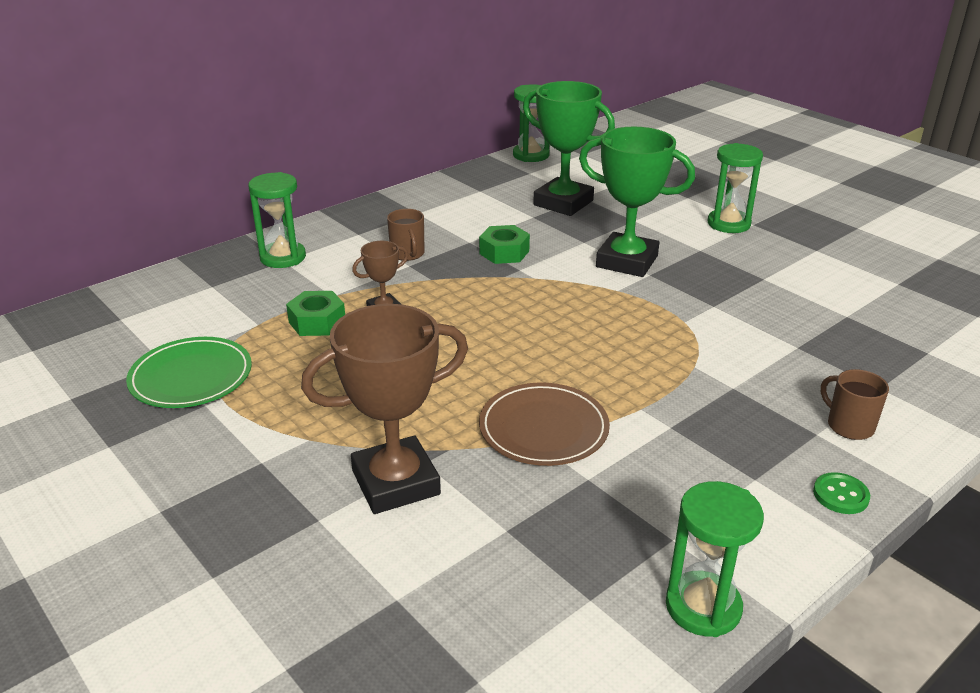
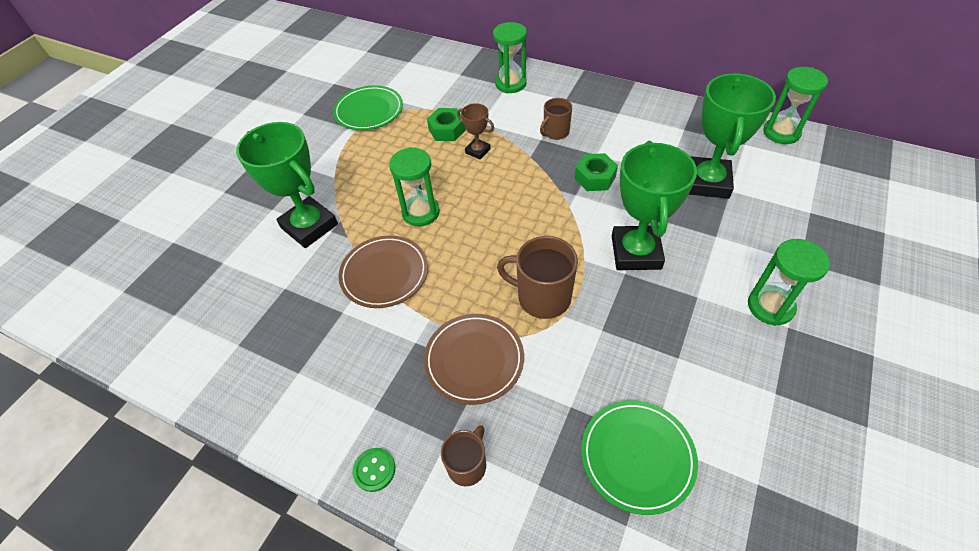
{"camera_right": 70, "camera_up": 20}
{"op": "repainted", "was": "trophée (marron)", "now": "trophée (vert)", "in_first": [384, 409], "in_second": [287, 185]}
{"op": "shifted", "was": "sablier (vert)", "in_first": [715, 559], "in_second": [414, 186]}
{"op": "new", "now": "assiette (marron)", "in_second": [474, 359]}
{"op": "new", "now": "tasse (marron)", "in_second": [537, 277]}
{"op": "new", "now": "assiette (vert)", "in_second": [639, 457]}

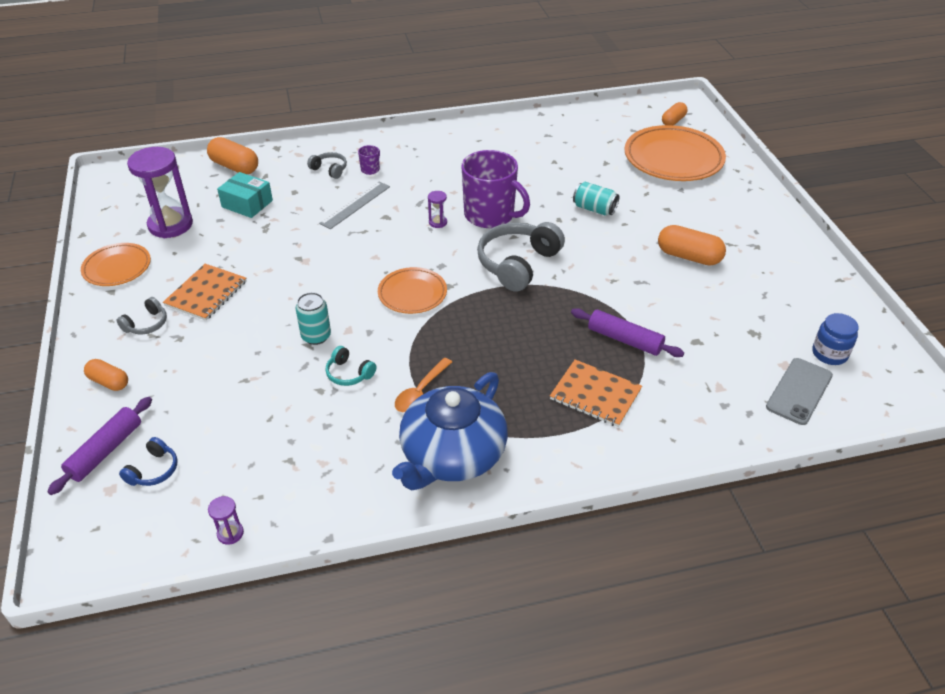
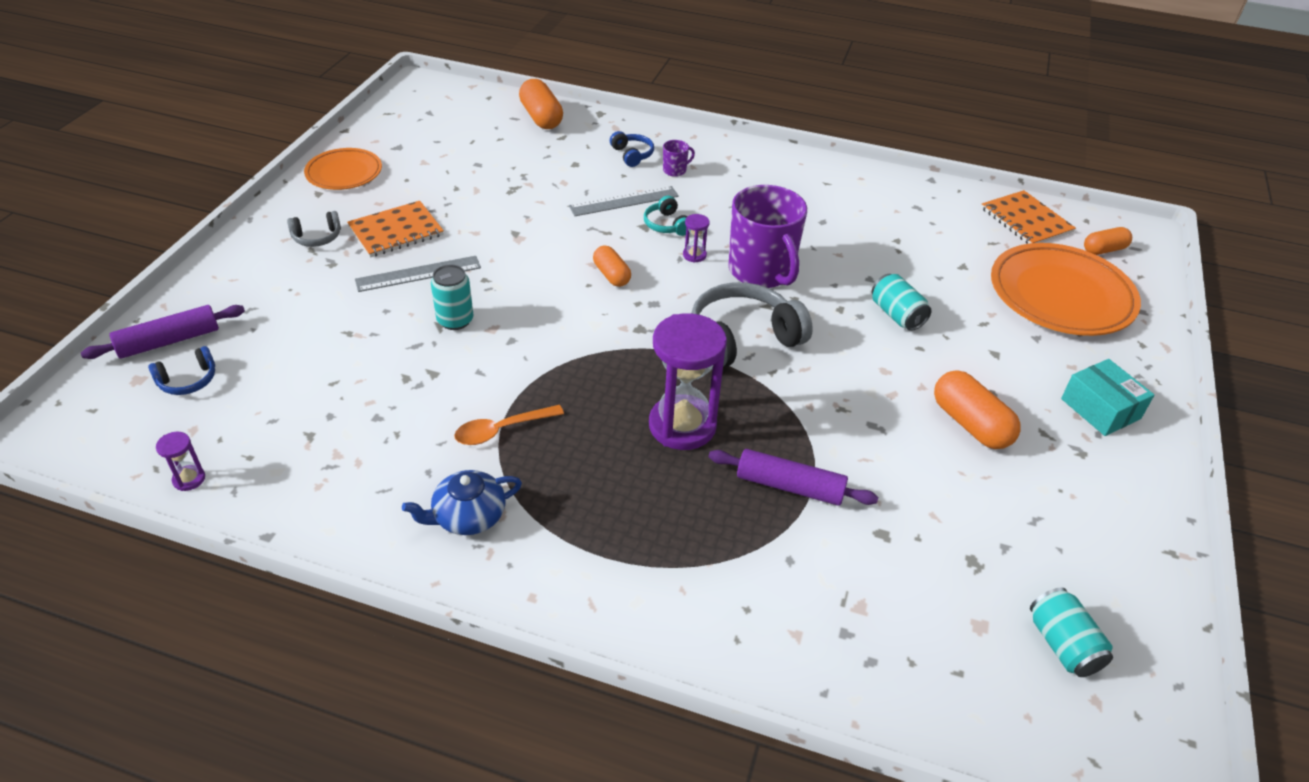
{"camera_right": 30, "camera_up": 0}
{"op": "new", "now": "règle (gris)", "in_second": [418, 274]}
{"op": "scaled", "was": "théière (bleu)", "in_first": [450, 431], "in_second": [462, 502], "ratio": 0.52}
{"op": "shifted", "was": "gélule (orange)", "in_first": [106, 375], "in_second": [612, 266]}
{"op": "repainted", "was": "casque audio (gris)", "now": "casque audio (bleu)", "in_first": [327, 165], "in_second": [632, 149]}
{"op": "shifted", "was": "casque audio (turquoise)", "in_first": [351, 366], "in_second": [667, 215]}
{"op": "shifted", "was": "sablier (violet)", "in_first": [160, 192], "in_second": [688, 381]}
{"op": "rotated", "was": "rouleau à pâtisserie (violet)", "in_first": [627, 332], "in_second": [793, 477], "clockwise": -45}
{"op": "shifted", "was": "carnet (orange)", "in_first": [596, 393], "in_second": [1028, 217]}
{"op": "swapped", "was": "bocal (bleu)", "now": "canette (turquoise)", "in_first": [835, 339], "in_second": [1071, 632]}
{"op": "shifted", "was": "boîte (turquoise)", "in_first": [245, 195], "in_second": [1107, 397]}
{"op": "gone", "was": "assiette (orange)", "in_first": [412, 290]}
{"op": "gone", "was": "téléphone (gris)", "in_first": [799, 391]}

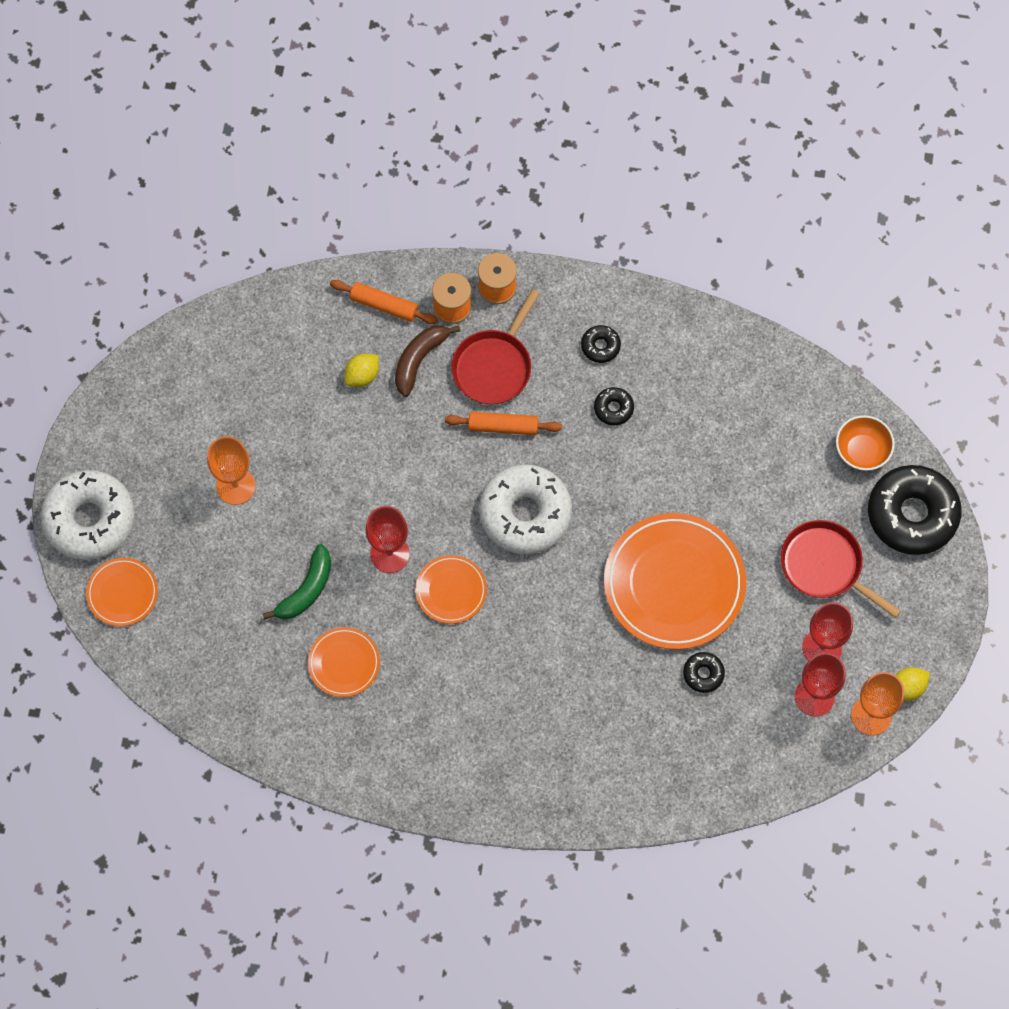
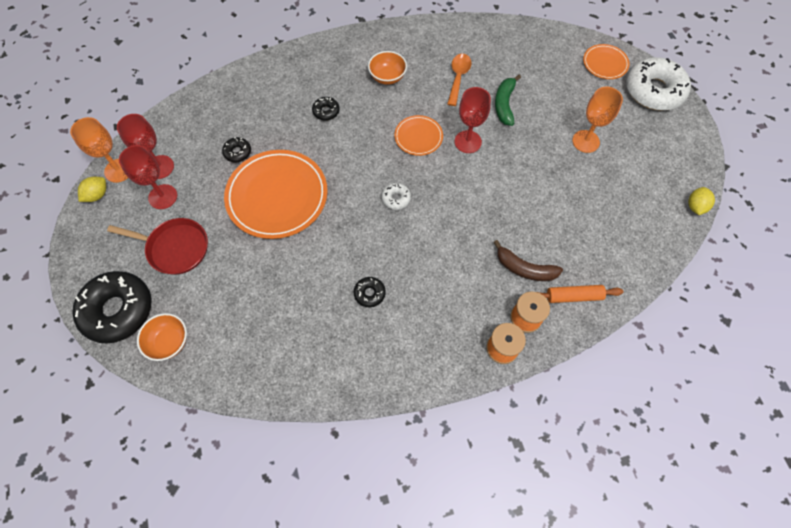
{"camera_right": 155, "camera_up": -5}
{"op": "shifted", "was": "beignet (noir)", "in_first": [601, 344], "in_second": [326, 109]}
{"op": "new", "now": "bol (orange)", "in_second": [387, 68]}
{"op": "scaled", "was": "beignet (blanc)", "in_first": [525, 509], "in_second": [396, 196], "ratio": 0.44}
{"op": "swapped", "was": "assiette (orange)", "now": "cuillère (orange)", "in_first": [344, 662], "in_second": [459, 80]}
{"op": "rotated", "was": "banane (marron)", "in_first": [427, 361], "in_second": [528, 260], "clockwise": 105}
{"op": "shifted", "was": "citron (jaune)", "in_first": [361, 370], "in_second": [701, 201]}
{"op": "gone", "was": "rouleau à pâtisserie (orange)", "in_first": [503, 423]}
{"op": "gone", "was": "poêle (rouge)", "in_first": [495, 347]}

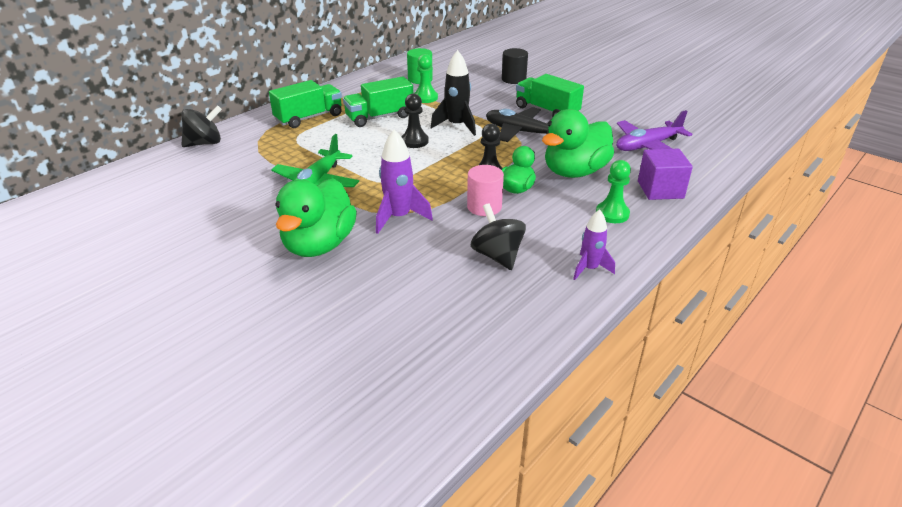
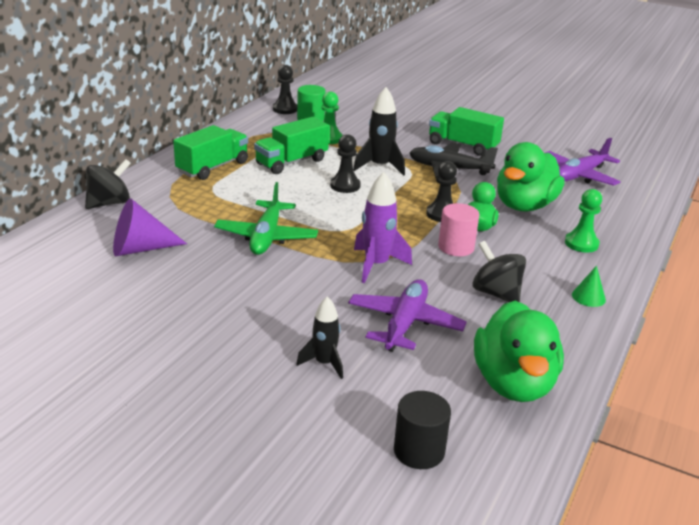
{"camera_right": -15, "camera_up": -5}
{"op": "new", "now": "cône (violet)", "in_second": [150, 227]}
{"op": "new", "now": "pion (noir)", "in_second": [285, 89]}
{"op": "new", "now": "fusée (noir)", "in_second": [319, 337]}
{"op": "new", "now": "avion (violet)", "in_second": [407, 315]}
{"op": "shifted", "was": "cylindre (noir)", "in_first": [515, 66], "in_second": [422, 430]}
{"op": "shifted", "was": "canard (vert)", "in_first": [316, 217], "in_second": [519, 351]}
{"op": "swapped", "was": "fusée (violet)", "now": "cône (vert)", "in_first": [594, 244], "in_second": [589, 286]}
{"op": "gone", "was": "cube (violet)", "in_first": [665, 174]}

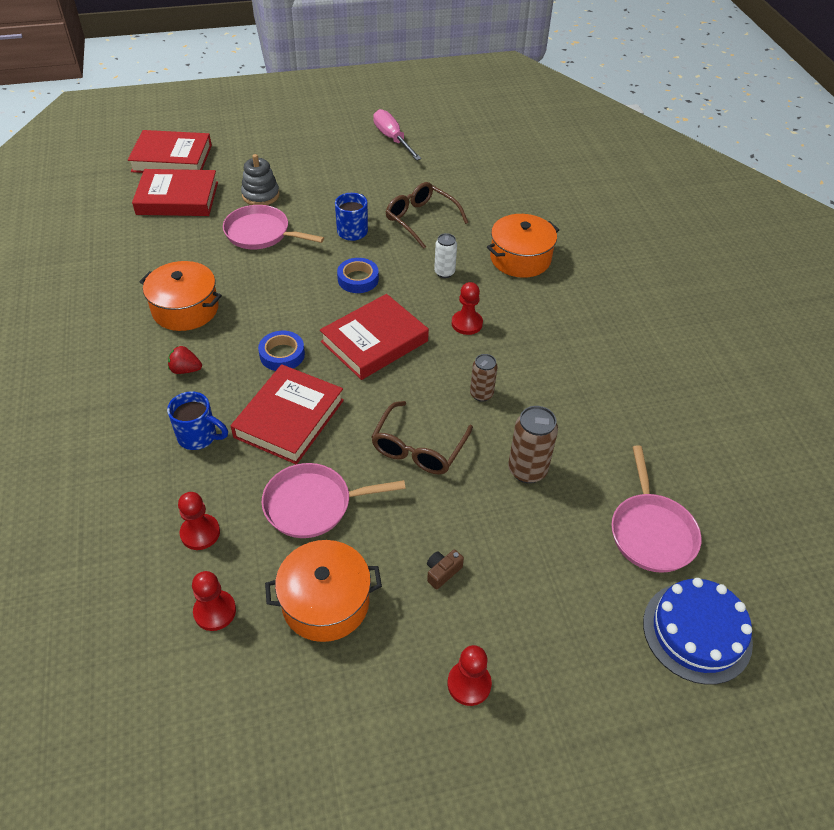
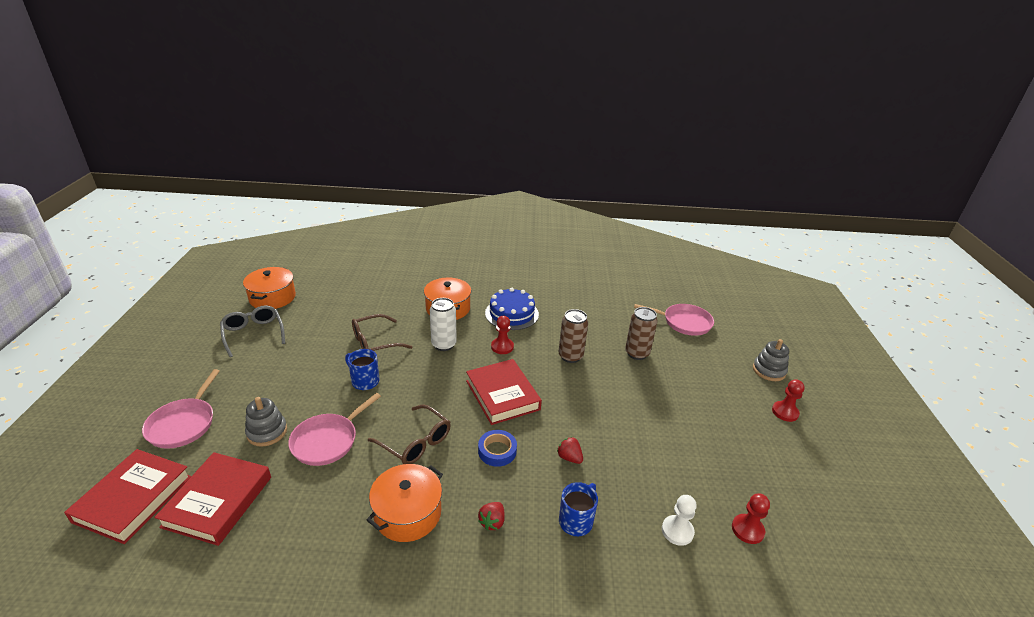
{"camera_right": -75, "camera_up": -15}
{"op": "shifted", "was": "poêle (rose)", "in_first": [334, 500], "in_second": [181, 409]}
{"op": "swapped", "was": "tournevis (rose)", "now": "lunettes (gris)", "in_first": [397, 134], "in_second": [252, 331]}
{"op": "shifted", "was": "marmite (orange)", "in_first": [323, 591], "in_second": [269, 288]}
{"op": "shifted", "was": "lunettes (marron)", "in_first": [422, 437], "in_second": [409, 434]}
{"op": "scaled", "was": "canette (blanc)", "in_first": [445, 255], "in_second": [443, 324], "ratio": 1.55}
{"op": "shifted", "was": "gâteau (bleu)", "in_first": [698, 631], "in_second": [512, 309]}
{"op": "swapped", "was": "livre (rouge)", "now": "fraise (rouge)", "in_first": [287, 414], "in_second": [570, 450]}
{"op": "scaled", "was": "canette (marron)", "in_first": [484, 378], "in_second": [573, 336], "ratio": 1.55}
{"op": "repainted", "was": "pion (rouge)", "now": "pion (blanc)", "in_first": [199, 521], "in_second": [679, 520]}
{"op": "new", "now": "jouet à empiler (gris)", "in_second": [771, 360]}
{"op": "gone", "was": "ruban adhésif (bleu)", "in_first": [358, 275]}
{"op": "gone", "was": "appareil photo (marron)", "in_first": [445, 569]}

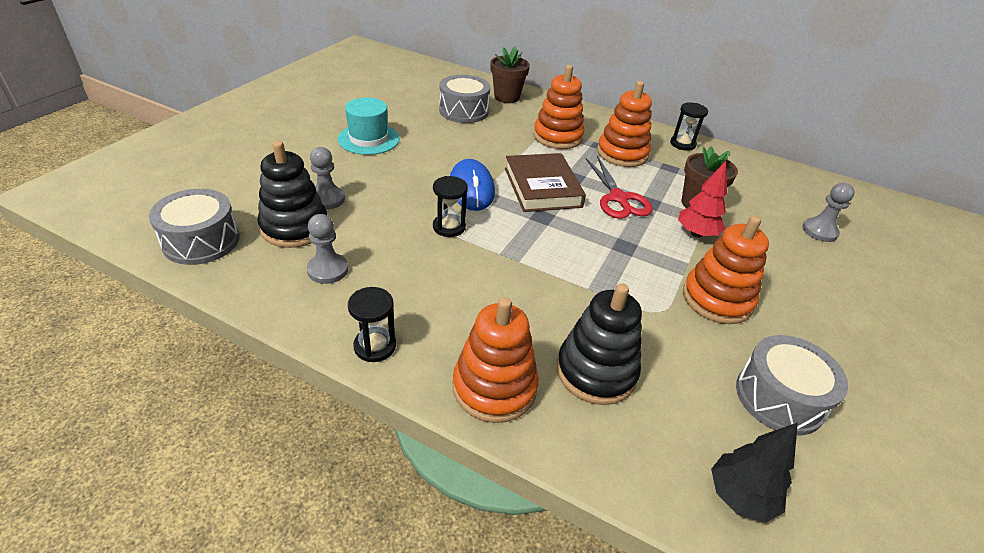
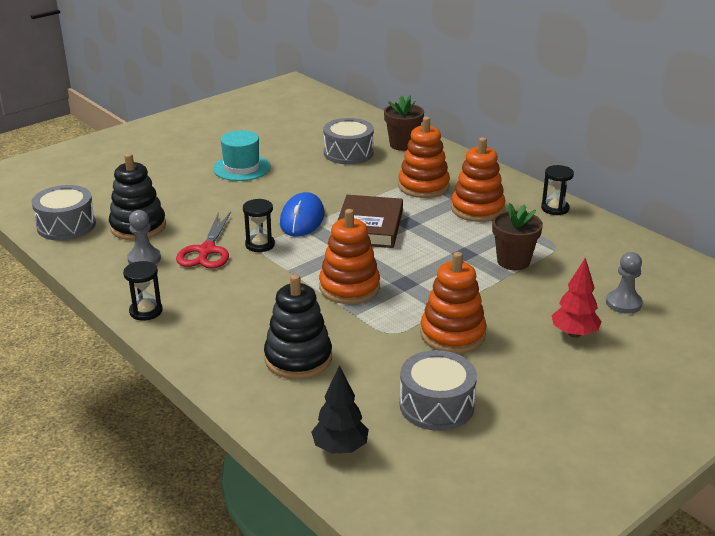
{"camera_right": 25, "camera_up": -10}
{"op": "shifted", "was": "ciseaux (rouge)", "in_first": [619, 187], "in_second": [203, 240]}
{"op": "shifted", "was": "jouet à empiler (orange)", "in_first": [496, 360], "in_second": [349, 256]}
{"op": "shifted", "was": "arbre (rouge)", "in_first": [702, 199], "in_second": [577, 297]}
{"op": "gone", "was": "pion (gris)", "in_first": [327, 178]}

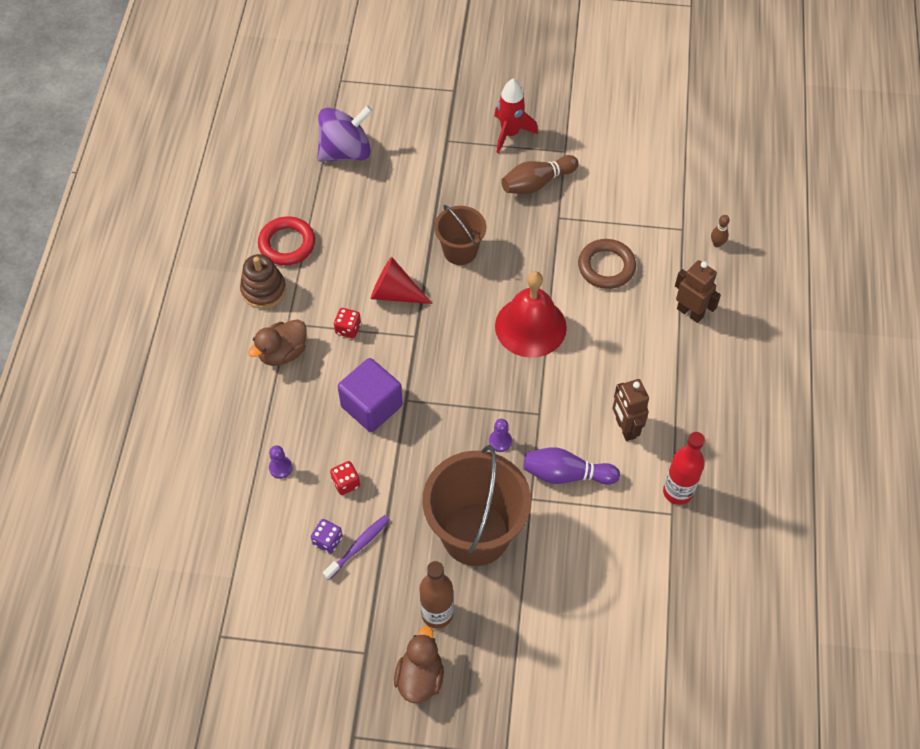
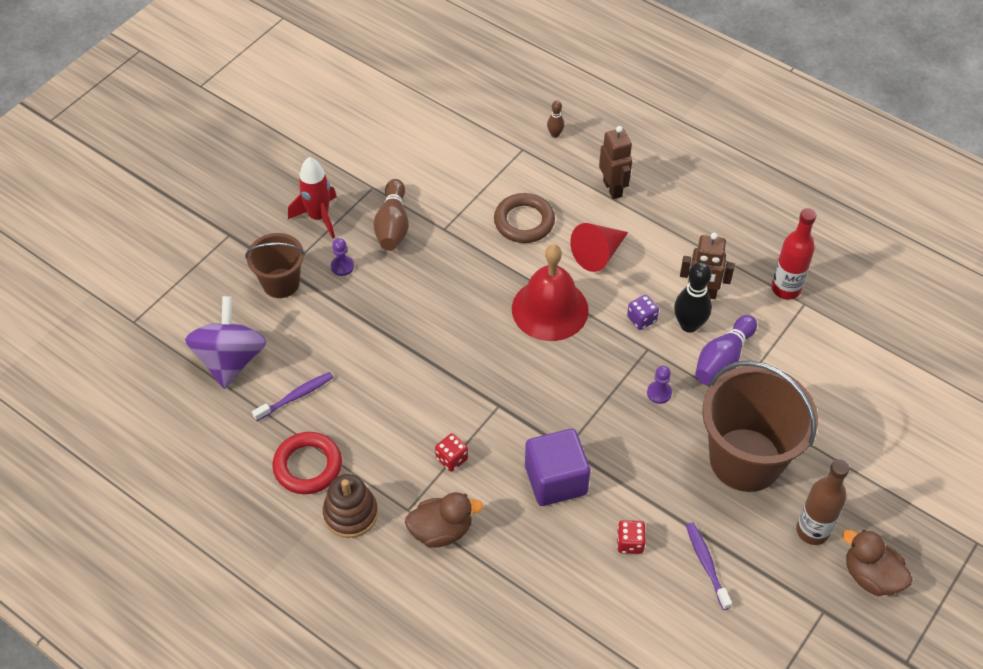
{"camera_right": -60, "camera_up": -5}
{"op": "shifted", "was": "seau (marron)", "in_first": [460, 235], "in_second": [275, 265]}
{"op": "new", "now": "brosse à dents (violet)", "in_second": [293, 396]}
{"op": "shifted", "was": "pion (violet)", "in_first": [281, 462], "in_second": [342, 257]}
{"op": "rotated", "was": "canard (marron)", "in_first": [277, 342], "in_second": [444, 520], "clockwise": -90}
{"op": "shifted", "was": "cône (rouge)", "in_first": [401, 280], "in_second": [599, 247]}
{"op": "rotated", "was": "robot (marron)", "in_first": [698, 291], "in_second": [615, 162], "clockwise": 90}
{"op": "shifted", "was": "dé (violet)", "in_first": [327, 536], "in_second": [643, 312]}
{"op": "new", "now": "quille (noir)", "in_second": [693, 297]}

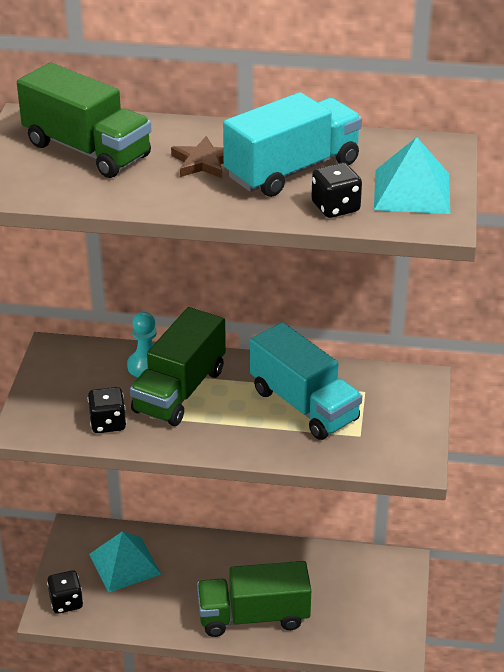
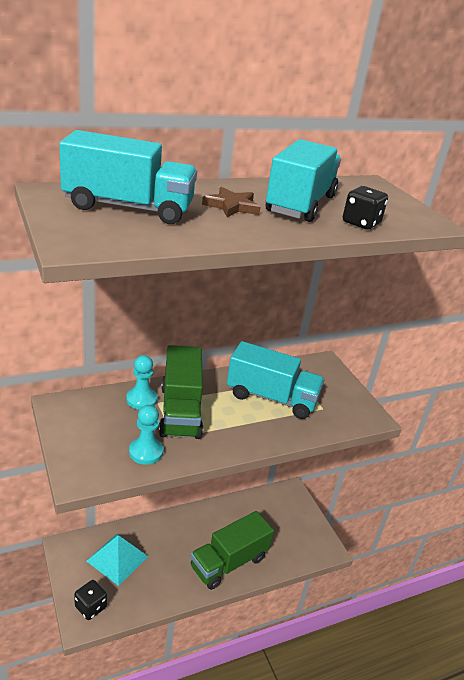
{"camera_right": -35, "camera_up": -5}
{"op": "repainted", "was": "camion (vert)", "now": "camion (turquoise)", "in_first": [84, 120], "in_second": [128, 177]}
{"op": "swapped", "was": "dé (noir)", "now": "pion (turquoise)", "in_first": [107, 410], "in_second": [146, 435]}
{"op": "gone", "was": "pyramide (turquoise)", "in_first": [412, 175]}

